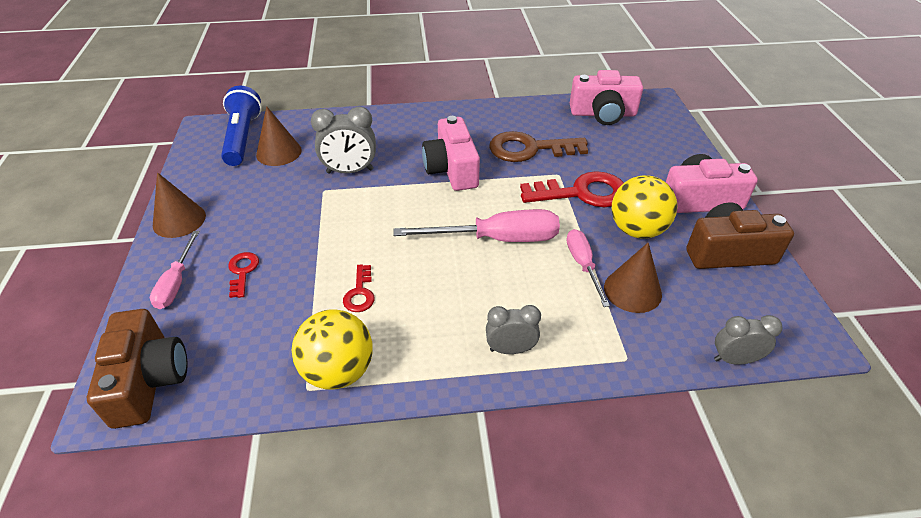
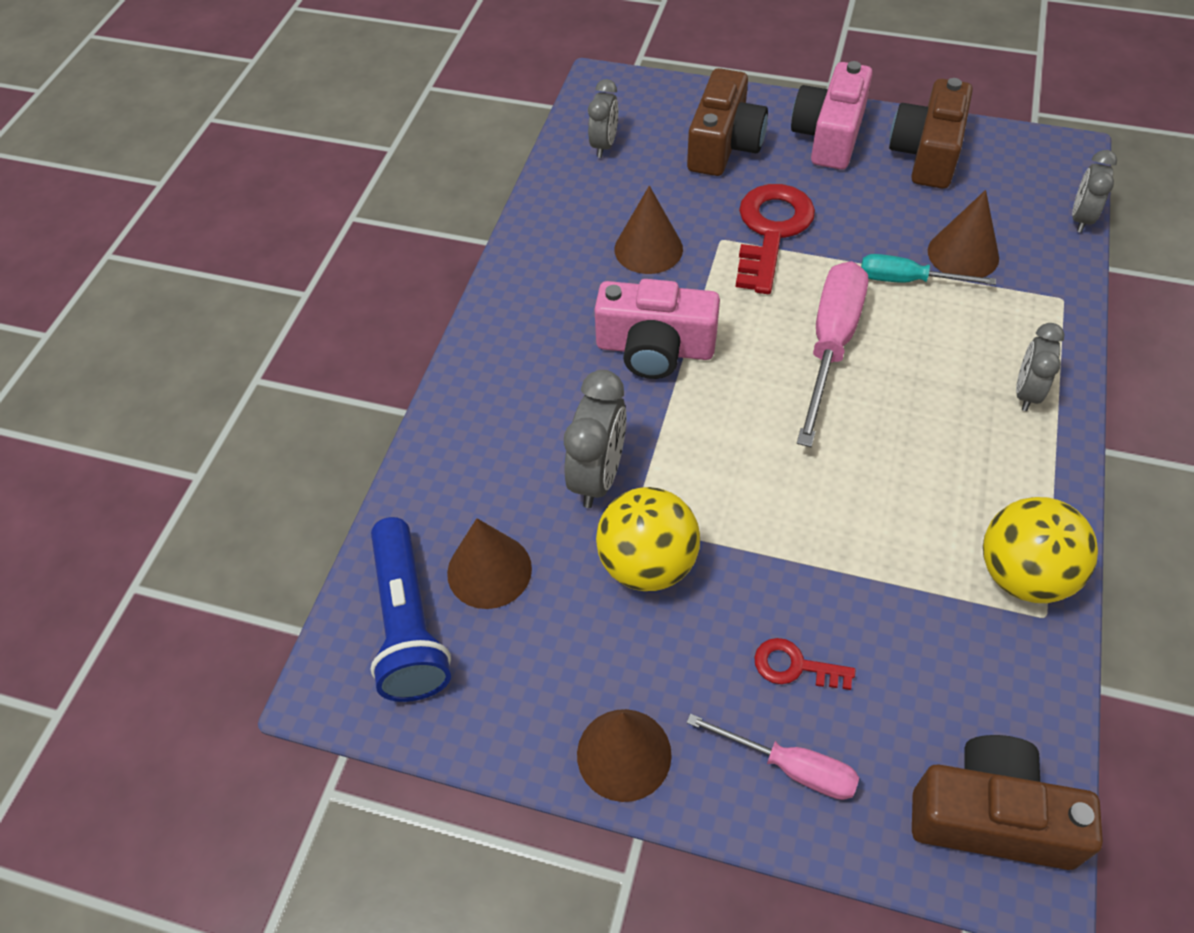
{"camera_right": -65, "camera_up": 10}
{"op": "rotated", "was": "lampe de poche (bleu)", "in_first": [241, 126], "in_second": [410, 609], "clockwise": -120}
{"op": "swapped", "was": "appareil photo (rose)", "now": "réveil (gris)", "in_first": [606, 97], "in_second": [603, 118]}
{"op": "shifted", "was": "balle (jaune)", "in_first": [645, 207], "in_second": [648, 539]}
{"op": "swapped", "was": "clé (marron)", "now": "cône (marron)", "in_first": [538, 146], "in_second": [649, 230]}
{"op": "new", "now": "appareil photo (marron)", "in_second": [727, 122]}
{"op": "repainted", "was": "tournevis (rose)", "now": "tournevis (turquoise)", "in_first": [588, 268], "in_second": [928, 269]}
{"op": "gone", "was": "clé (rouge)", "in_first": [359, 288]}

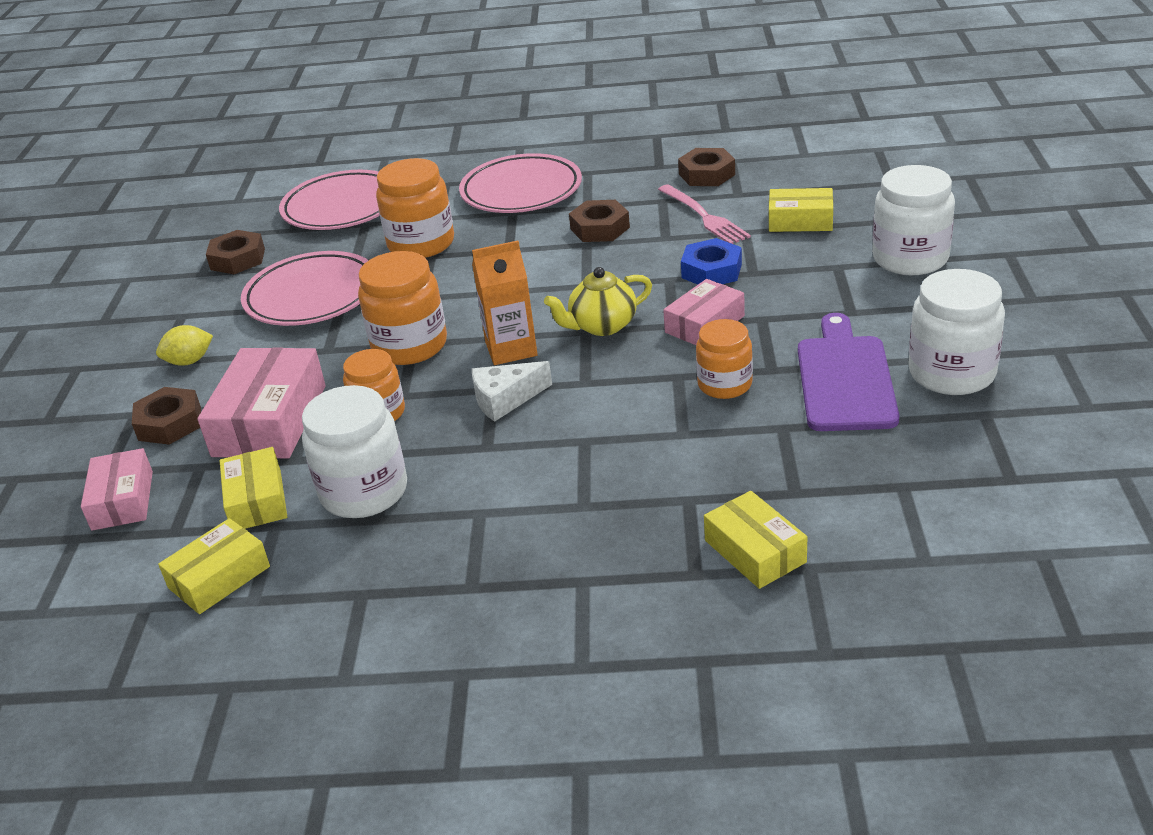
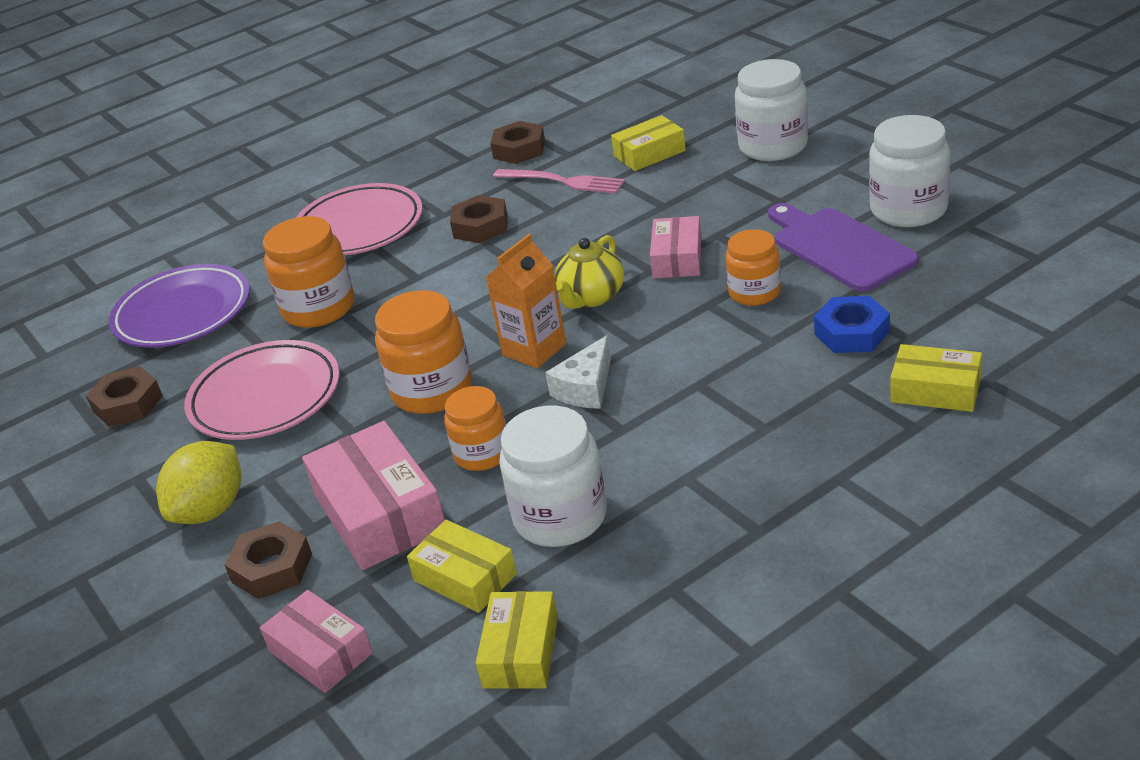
{"camera_right": -35, "camera_up": 0}
{"op": "repainted", "was": "assiette (rose)", "now": "assiette (violet)", "in_first": [329, 200], "in_second": [179, 306]}
{"op": "scaled", "was": "citron (jaune)", "in_first": [184, 345], "in_second": [198, 482], "ratio": 1.63}
{"op": "shifted", "was": "écrou (bleu)", "in_first": [711, 261], "in_second": [852, 324]}

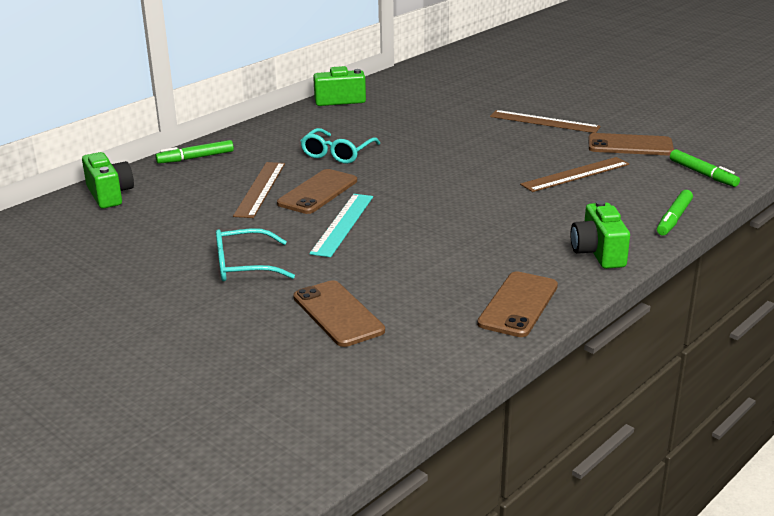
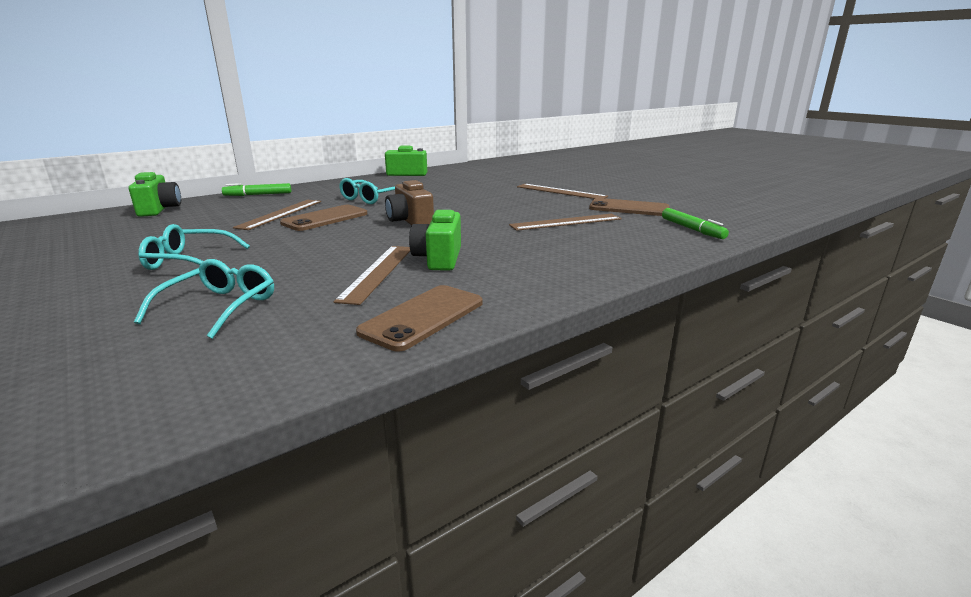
{"camera_right": 10, "camera_up": -5}
{"op": "swapped", "was": "téléphone (marron)", "now": "lunettes (turquoise)", "in_first": [339, 313], "in_second": [204, 299]}
{"op": "new", "now": "règle (marron)", "in_second": [372, 275]}
{"op": "new", "now": "appareil photo (marron)", "in_second": [409, 202]}
{"op": "shifted", "was": "appareil photo (vert)", "in_first": [600, 234], "in_second": [435, 239]}
{"op": "gone", "was": "règle (turquoise)", "in_first": [341, 225]}
{"op": "gone", "was": "feutre (vert)", "in_first": [675, 212]}

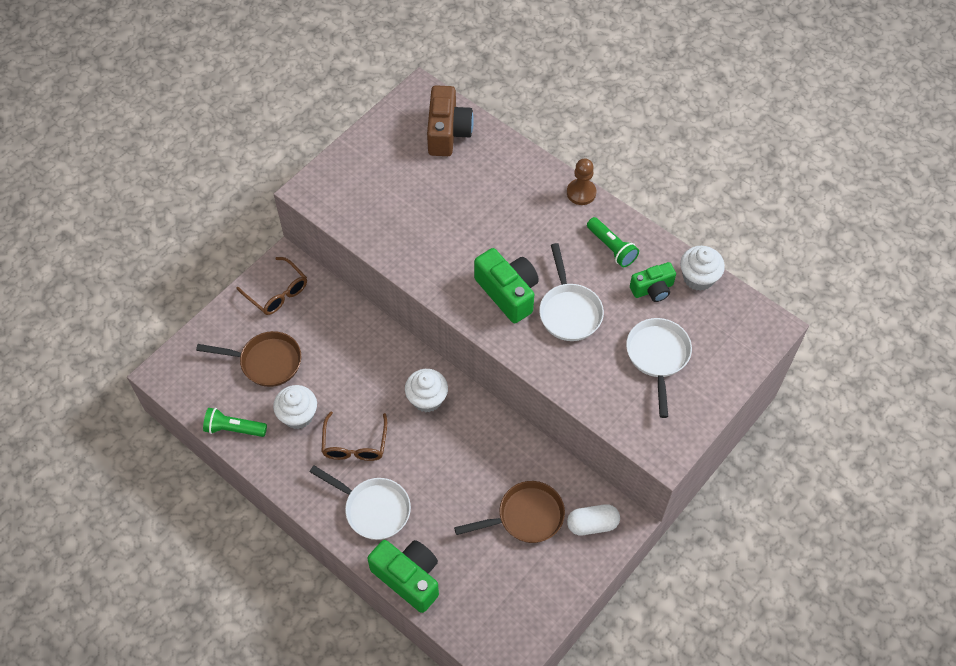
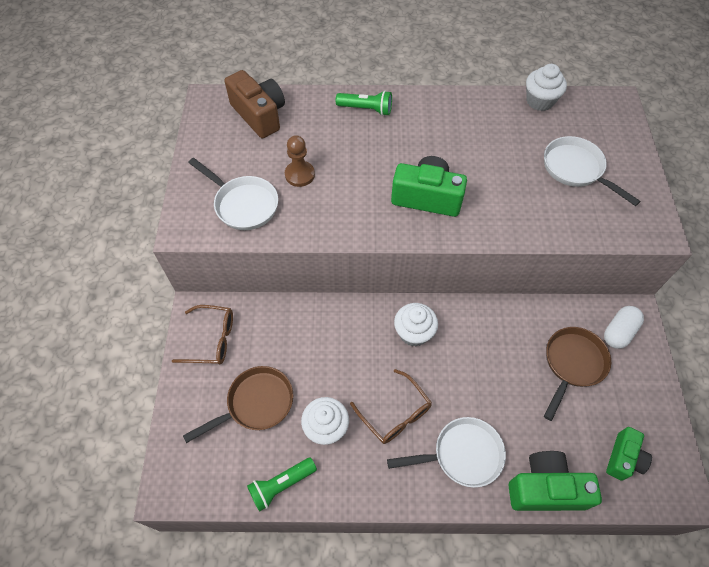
{"camera_right": -40, "camera_up": 0}
{"op": "shifted", "was": "poêle (blanc)", "in_first": [571, 292], "in_second": [233, 194]}
{"op": "shifted", "was": "pion (marron)", "in_first": [581, 181], "in_second": [300, 161]}
{"op": "shifted", "was": "lampe de poche (vert)", "in_first": [613, 242], "in_second": [364, 103]}
{"op": "shifted", "was": "appareil photo (vert)", "in_first": [653, 282], "in_second": [629, 454]}

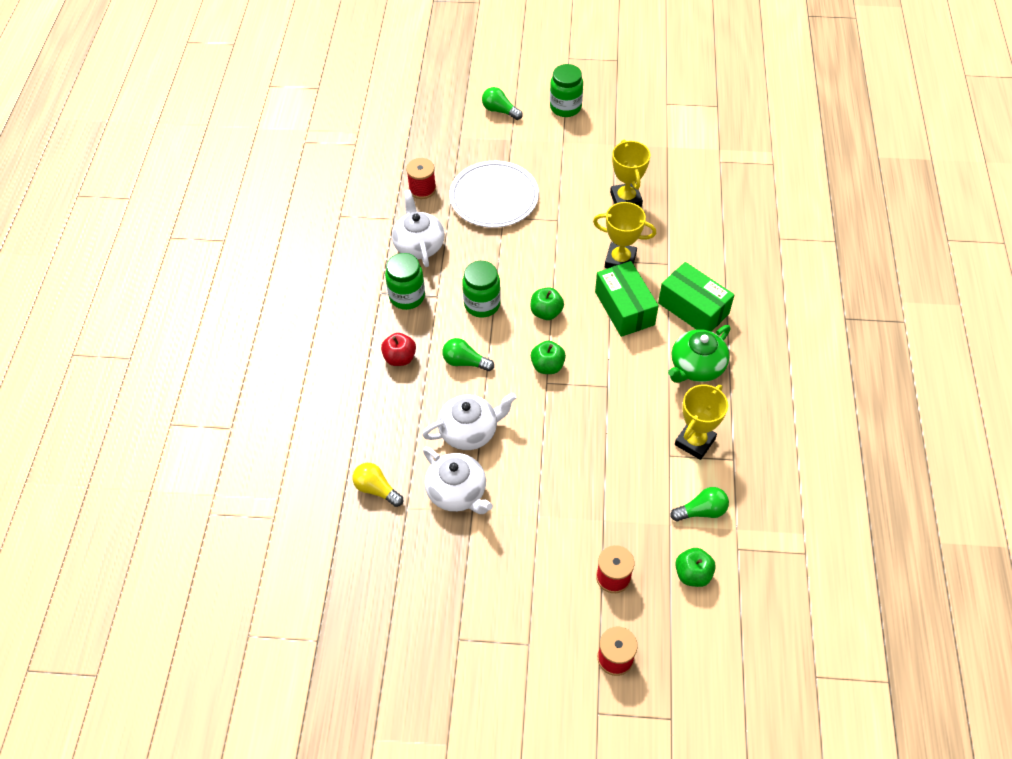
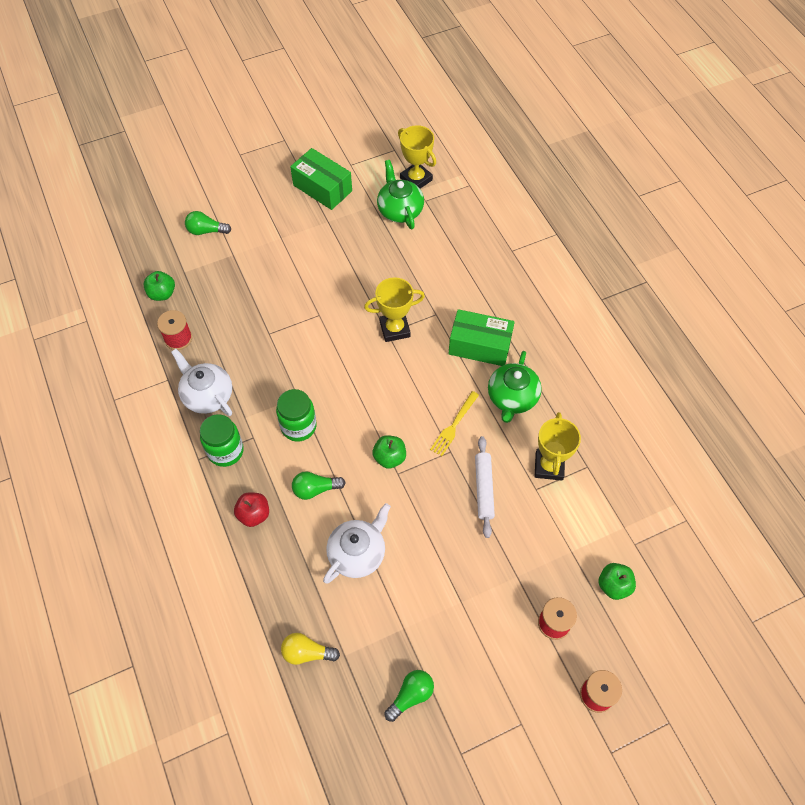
{"camera_right": -30, "camera_up": 5}
{"op": "shifted", "was": "pomme (vert)", "in_first": [547, 304], "in_second": [159, 286]}
{"op": "shifted", "was": "boîte (vert)", "in_first": [626, 299], "in_second": [321, 179]}
{"op": "new", "now": "théière (vert)", "in_second": [400, 194]}
{"op": "shifted", "was": "ampoule (vert)", "in_first": [699, 504], "in_second": [409, 696]}
{"op": "shifted", "was": "trophée (jaune)", "in_first": [630, 173], "in_second": [417, 156]}
{"op": "new", "now": "fourchette (jaune)", "in_second": [454, 423]}
{"op": "new", "now": "rouleau à pâtisserie (blanc)", "in_second": [485, 487]}
{"op": "gone", "was": "théière (blanc)", "in_first": [458, 480]}
{"op": "gone", "was": "assiette (blanc)", "in_first": [494, 194]}
{"op": "gone", "was": "bocal (vert)", "in_first": [566, 90]}

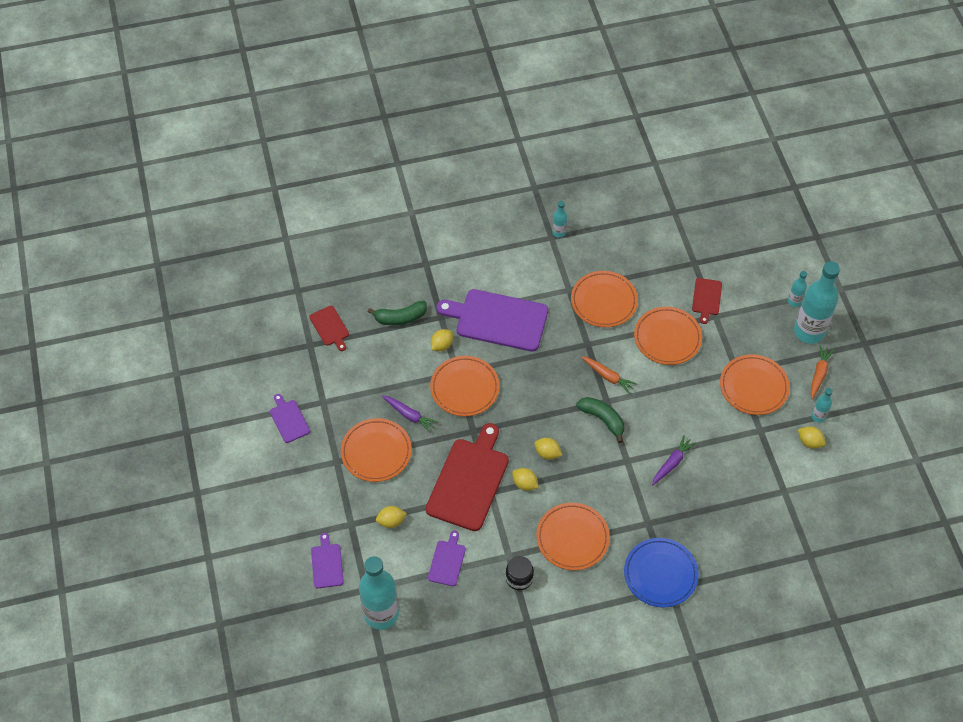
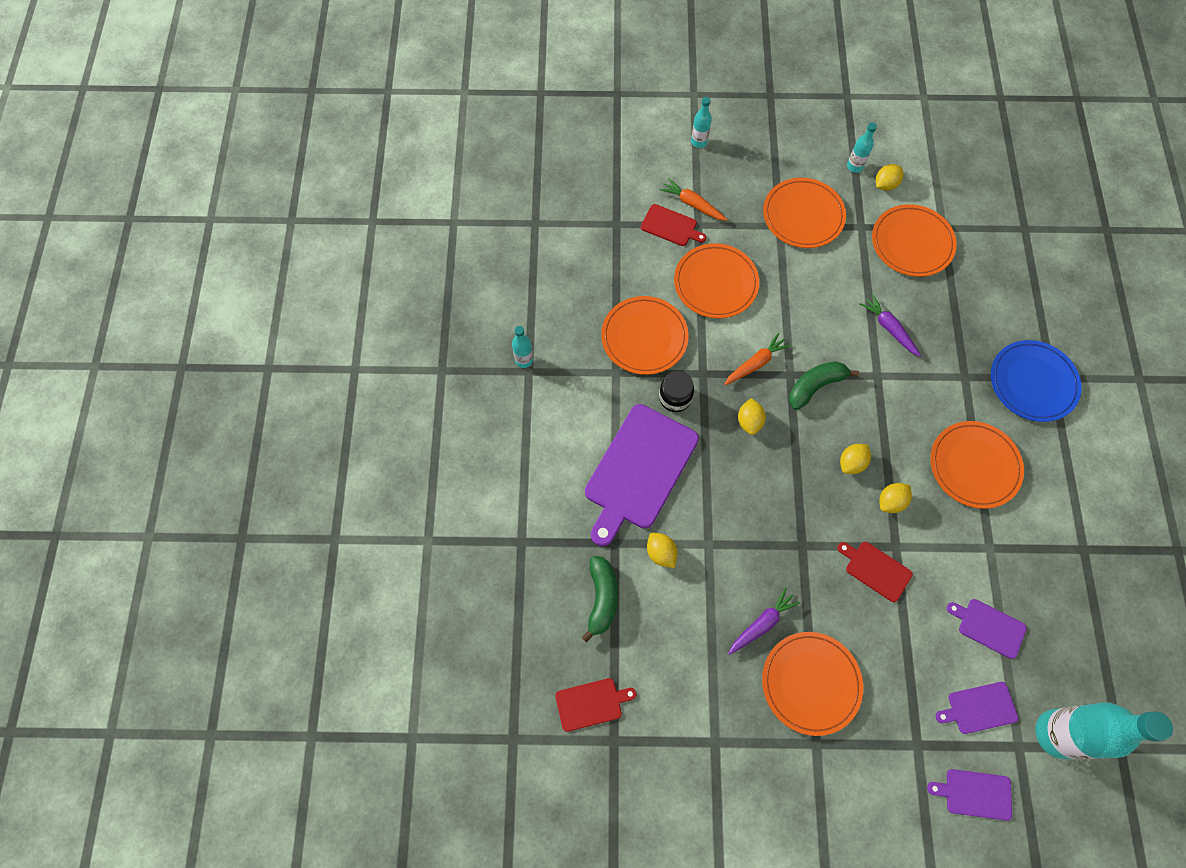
{"camera_right": -75, "camera_up": 10}
{"op": "shifted", "was": "carotte (orange)", "in_first": [822, 372], "in_second": [693, 199]}
{"op": "shifted", "was": "bocal (noir)", "in_first": [520, 573], "in_second": [676, 391]}
{"op": "shifted", "was": "citron (jaune)", "in_first": [391, 517], "in_second": [752, 416]}
{"op": "scaled", "was": "planche à découper (rouge)", "in_first": [467, 477], "in_second": [875, 572], "ratio": 0.48}
{"op": "shifted", "was": "assiette (orange)", "in_first": [465, 386], "in_second": [914, 240]}
{"op": "shifted", "was": "planche à découper (violet)", "in_first": [290, 418], "in_second": [977, 708]}
{"op": "gone", "was": "bouteille (turquoise)", "in_first": [817, 302]}

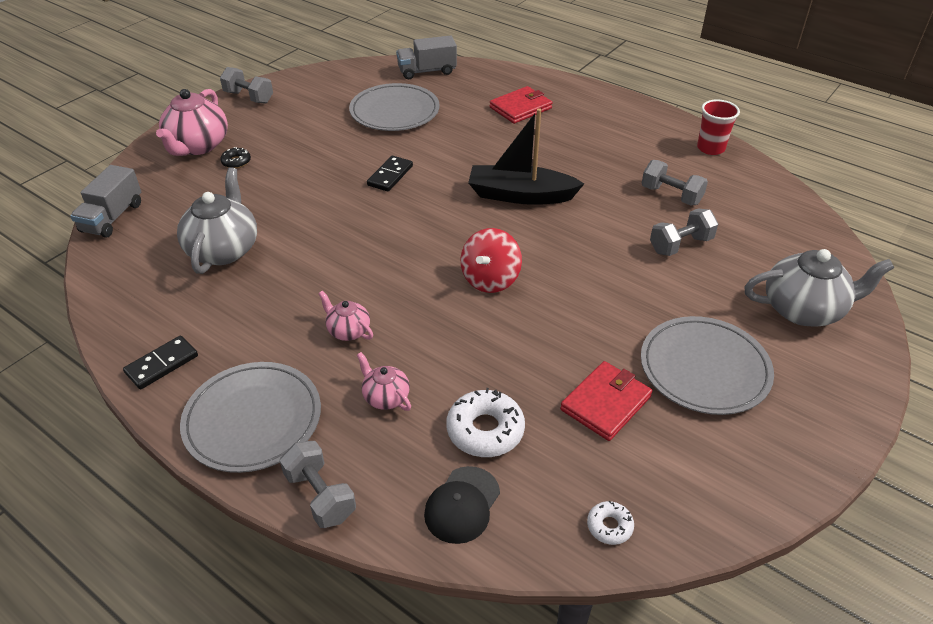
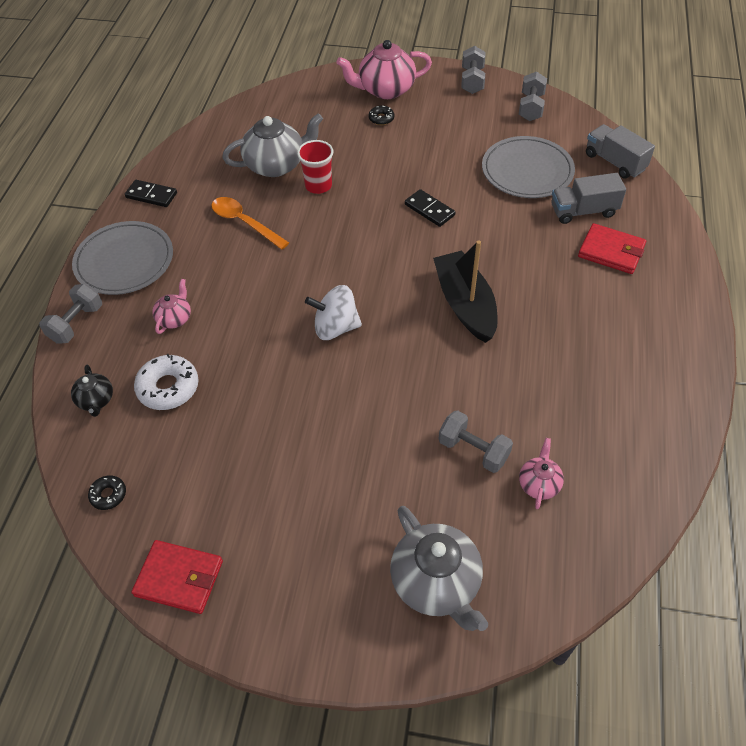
{"camera_right": 65, "camera_up": 10}
{"op": "swapped", "was": "casquette (noir)", "now": "théière (noir)", "in_first": [462, 505], "in_second": [92, 391]}
{"op": "repainted", "was": "beignet (blanc)", "now": "beignet (noir)", "in_first": [610, 523], "in_second": [107, 492]}
{"op": "shifted", "was": "portefeuille (rouge)", "in_first": [606, 401], "in_second": [177, 577]}
{"op": "new", "now": "cuillère (orange)", "in_second": [250, 223]}
{"op": "shifted", "was": "gobelet (rouge)", "in_first": [718, 127], "in_second": [315, 167]}
{"op": "repainted", "was": "toupie (rouge)", "now": "toupie (blanc)", "in_first": [491, 260], "in_second": [333, 312]}
{"op": "rotated", "was": "domino (noir)", "in_first": [390, 174], "in_second": [430, 208], "clockwise": 45}
{"op": "shifted", "was": "haltère (gris)", "in_first": [675, 182], "in_second": [533, 96]}
{"op": "shifted", "was": "théière (rose)", "in_first": [345, 316], "in_second": [541, 473]}
{"op": "shifted", "was": "camion (gris)", "in_first": [105, 201], "in_second": [588, 198]}
{"op": "gone", "was": "assiette (gris)", "in_first": [707, 365]}

